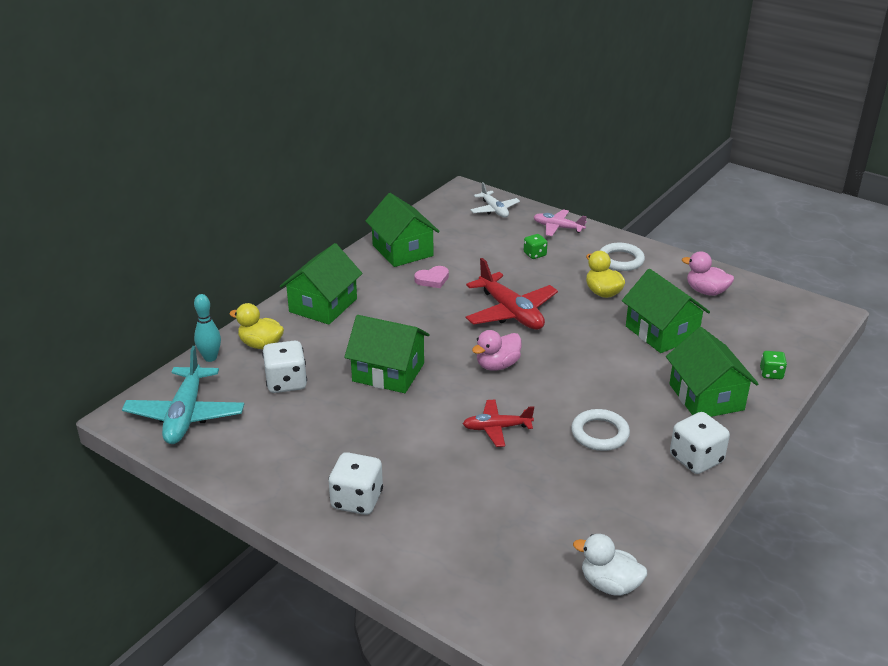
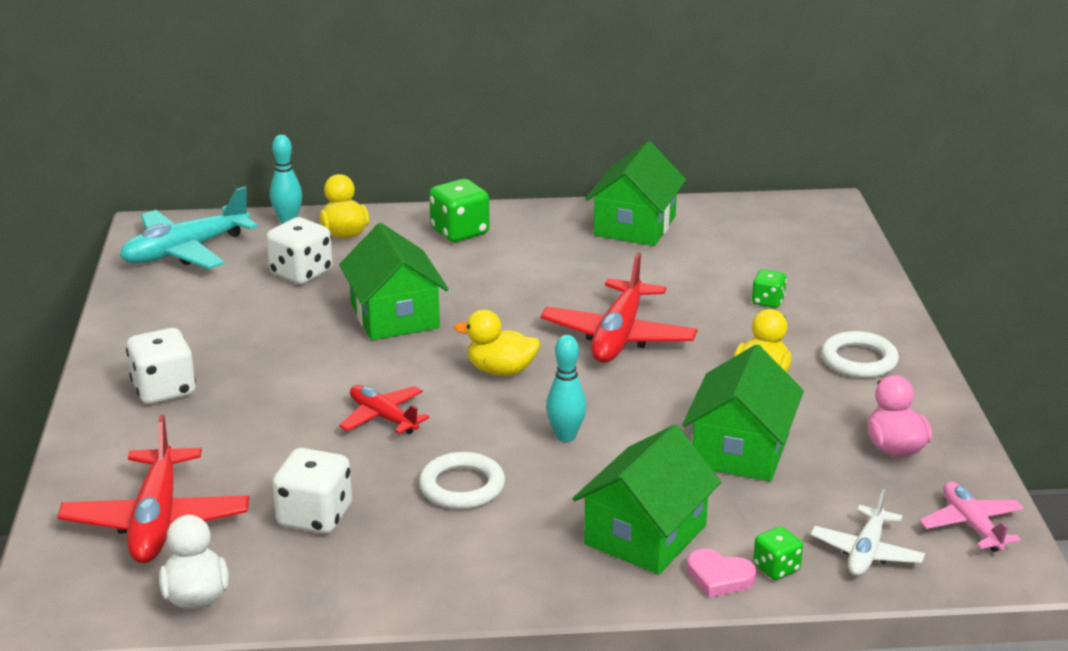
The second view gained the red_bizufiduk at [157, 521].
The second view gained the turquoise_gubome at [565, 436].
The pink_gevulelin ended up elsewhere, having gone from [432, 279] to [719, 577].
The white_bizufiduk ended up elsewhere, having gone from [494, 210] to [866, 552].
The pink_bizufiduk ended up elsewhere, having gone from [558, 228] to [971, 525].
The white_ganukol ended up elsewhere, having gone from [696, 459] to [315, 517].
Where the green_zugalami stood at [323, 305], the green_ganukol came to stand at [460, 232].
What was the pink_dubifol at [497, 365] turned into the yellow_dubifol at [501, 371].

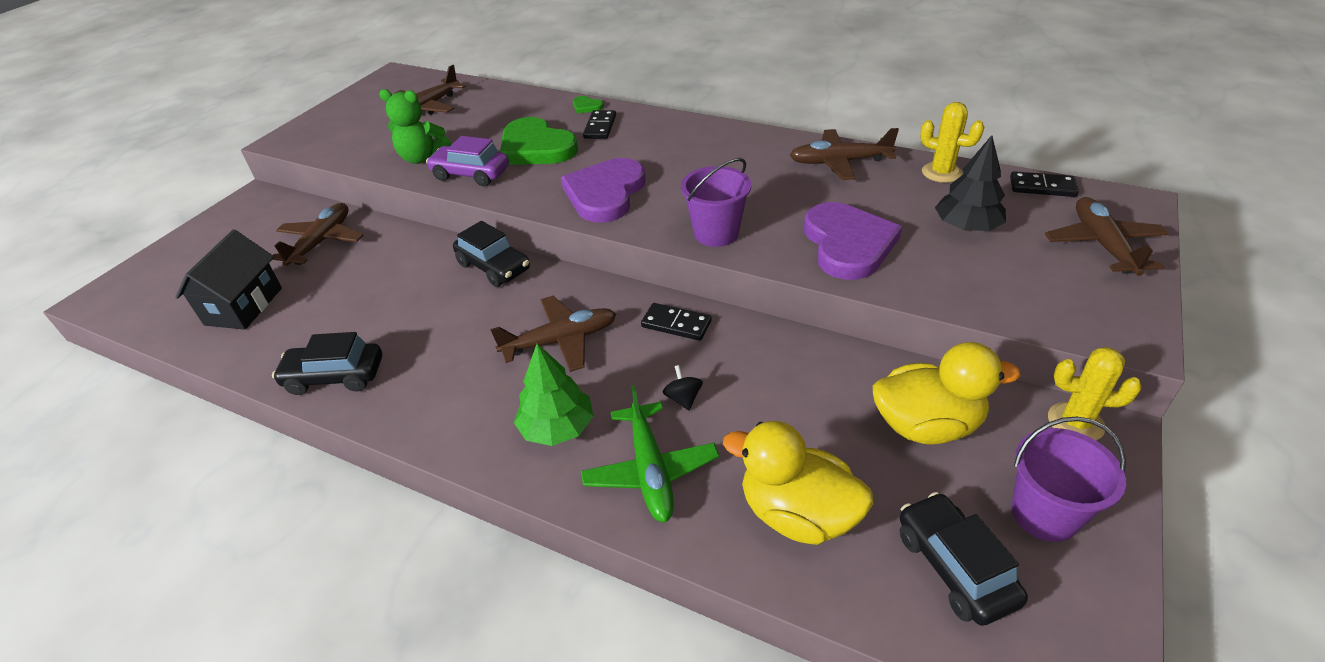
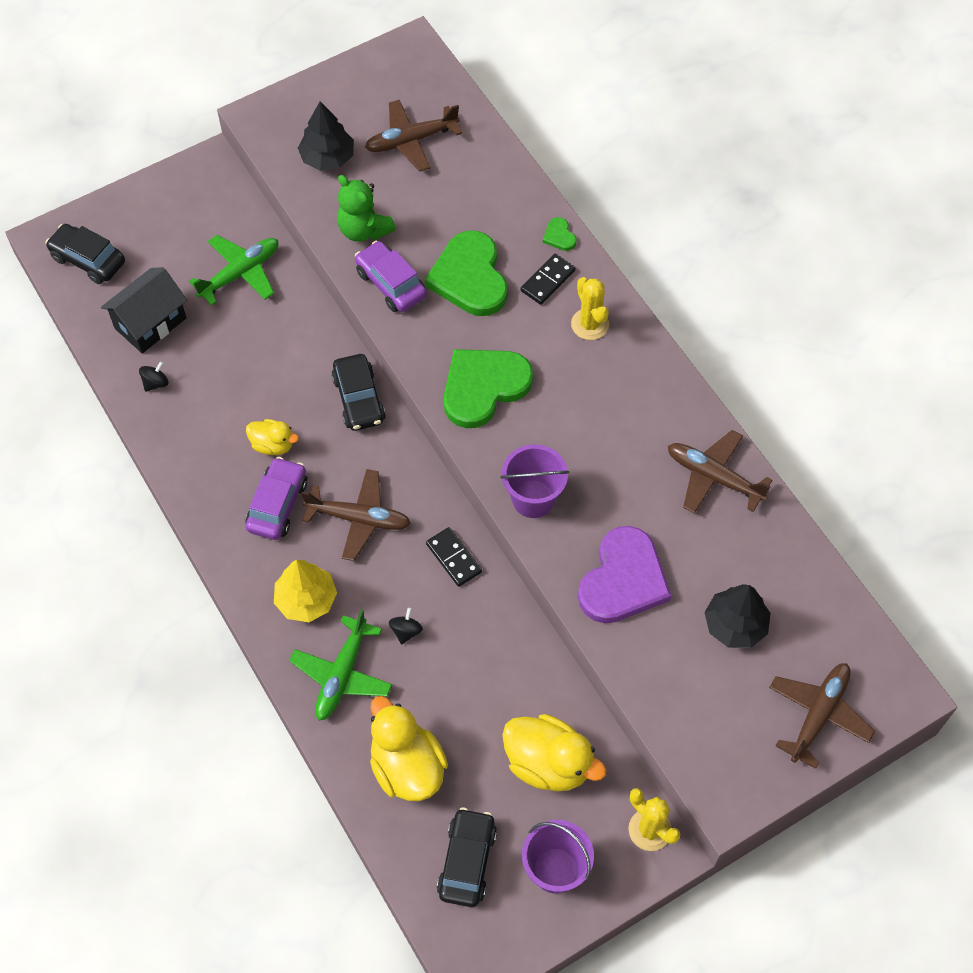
The second view lost the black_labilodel at [1042, 187].
The second view gained the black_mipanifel at [155, 383].
The second view gained the yellow_dubifol at [273, 445].
The second view gained the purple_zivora at [277, 505].
The second view gained the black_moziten at [327, 157].
The black_zivora ended up elsewhere, having gone from [335, 376] to [88, 260].
The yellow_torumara ended up elsewhere, having gone from [941, 172] to [590, 324].
What was the brown_bizufiduk at [322, 242] turned into the green_bizufiduk at [240, 273].
What was the green_moziten at [557, 428] turned into the yellow_moziten at [306, 599].
What was the purple_gevulelin at [605, 193] turned into the green_gevulelin at [483, 387].

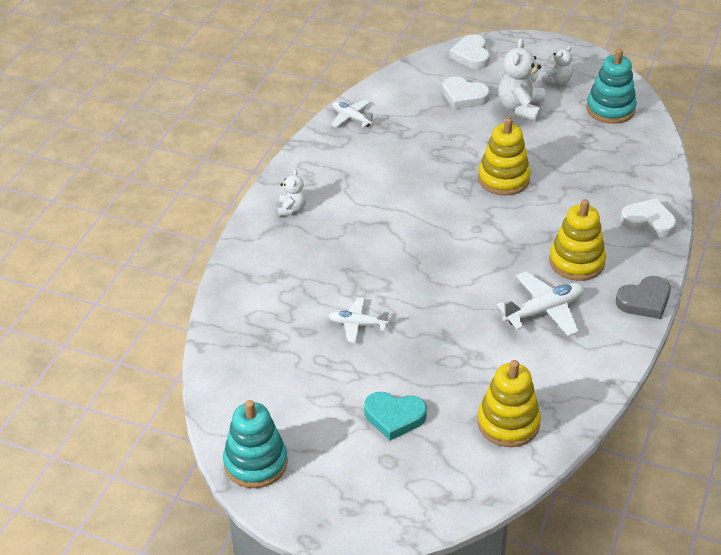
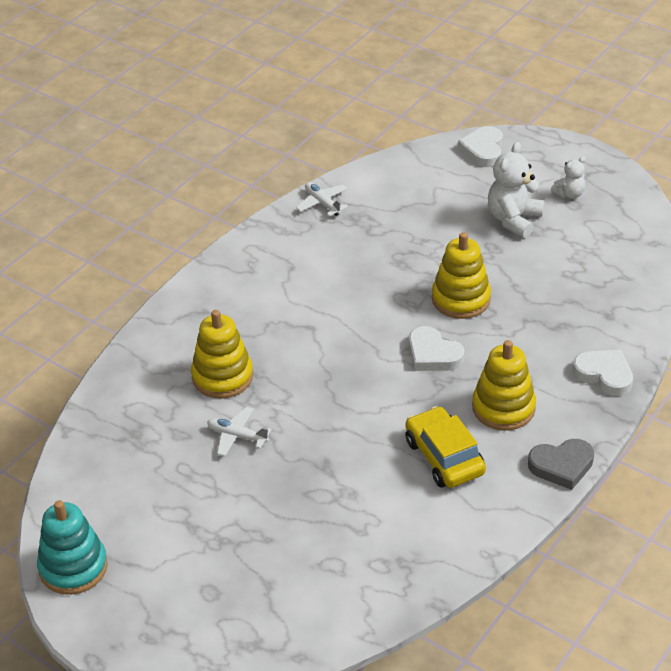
The second view lost the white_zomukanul at [292, 209].
The second view lost the turquoise_gevulelin at [394, 417].
The second view lost the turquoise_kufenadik at [610, 109].
The white_gevulelin ended up elsewhere, having gone from [464, 96] to [433, 354].
The yellow_kufenadik ended up elsewhere, having gone from [508, 423] to [222, 377].
Where the white_bizufiduk stood at [544, 311], the yellow_zivora came to stand at [444, 457].

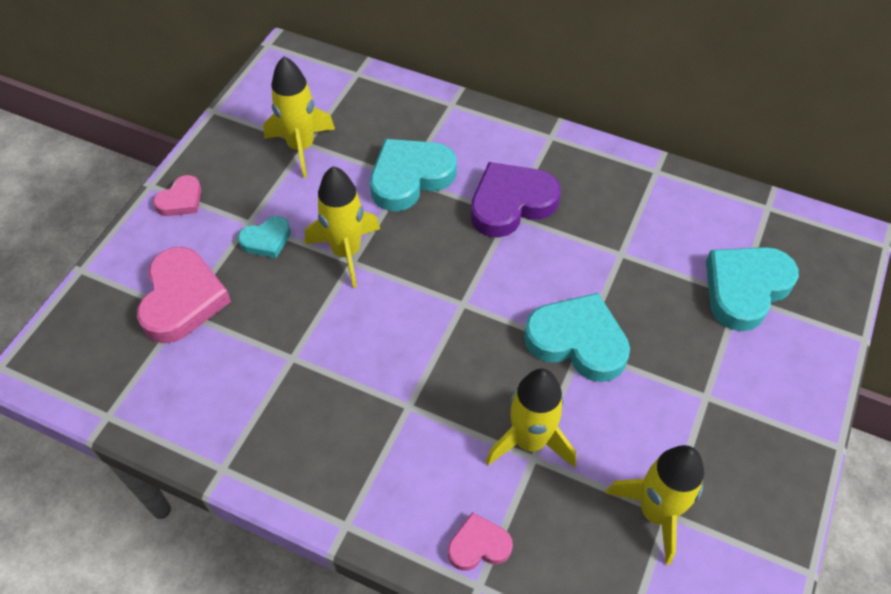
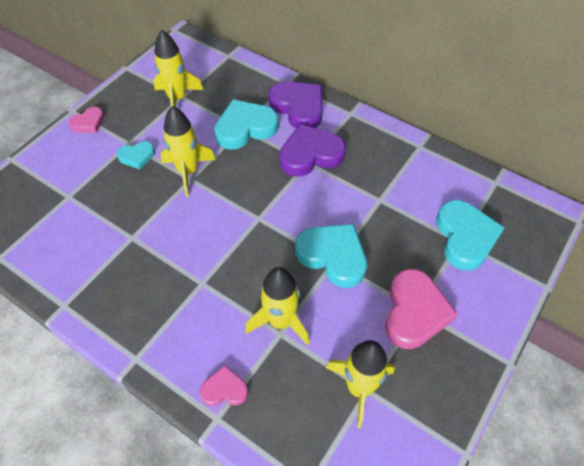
The second view gained the purple_gevulelin at [298, 108].
The pink_gevulelin ended up elsewhere, having gone from [182, 299] to [414, 312].
The turquoise_gevulelin at [745, 289] ended up facing another way, 120 degrees clockwise from before.

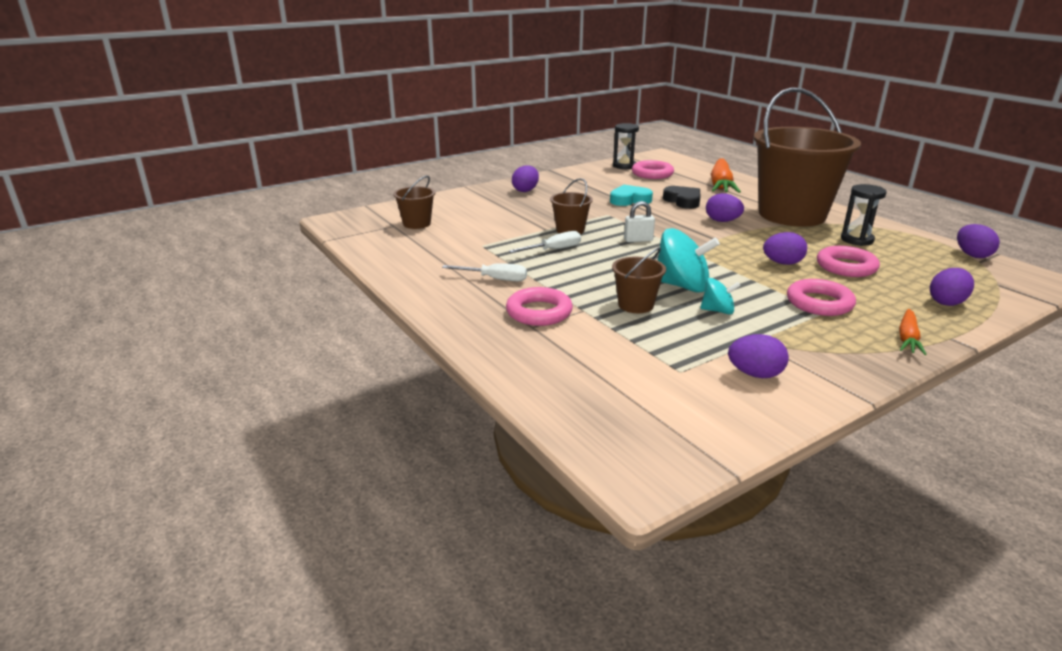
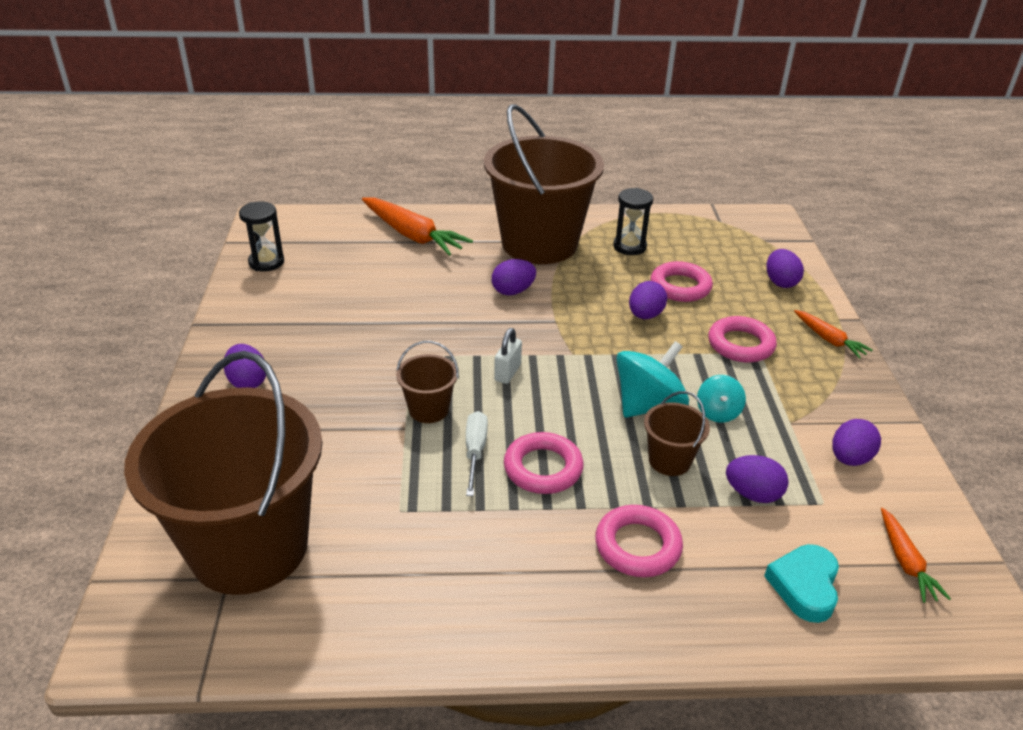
The second view lost the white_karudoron at [495, 279].
The second view lost the black_gevulelin at [683, 201].
The second view gained the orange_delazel at [905, 561].
The turquoise_gevulelin ended up elsewhere, having gone from [629, 200] to [804, 586].
The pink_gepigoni ended up elsewhere, having gone from [652, 174] to [543, 468].
The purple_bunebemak ended up elsewhere, having gone from [972, 255] to [752, 494].
The turquoise_mipanifel at [717, 311] ended up facing another way, 150 degrees clockwise from before.
The size of the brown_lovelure at [416, 224] changed by a factor of 2.43.

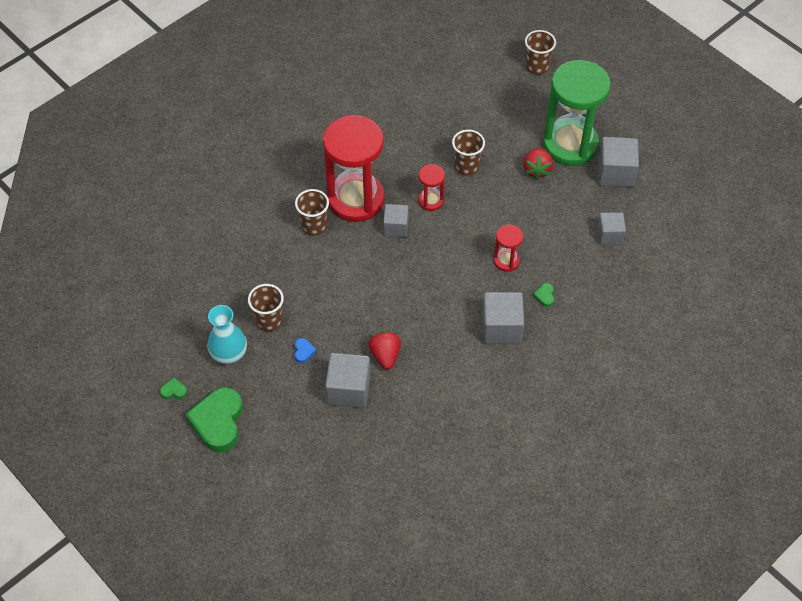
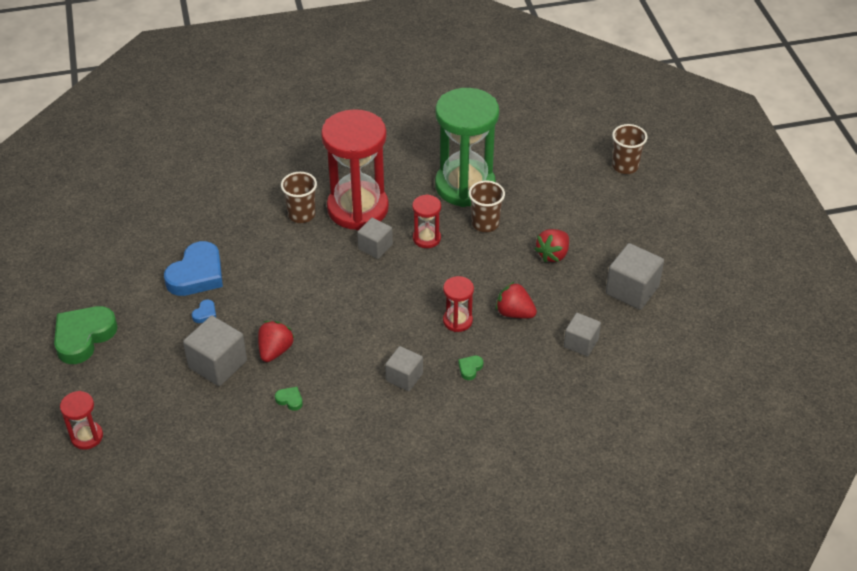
The second view lost the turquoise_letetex at [229, 354].
The second view gained the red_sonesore at [87, 436].
The second view gained the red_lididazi at [514, 313].
The green_gevulelin ended up elsewhere, having gone from [174, 391] to [290, 400].
The green_sonesore ended up elsewhere, having gone from [570, 144] to [465, 186].
Where the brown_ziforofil stood at [269, 321], the blue_gevulelin came to stand at [197, 274].
The size of the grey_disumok at [501, 328] changed by a factor of 0.64.

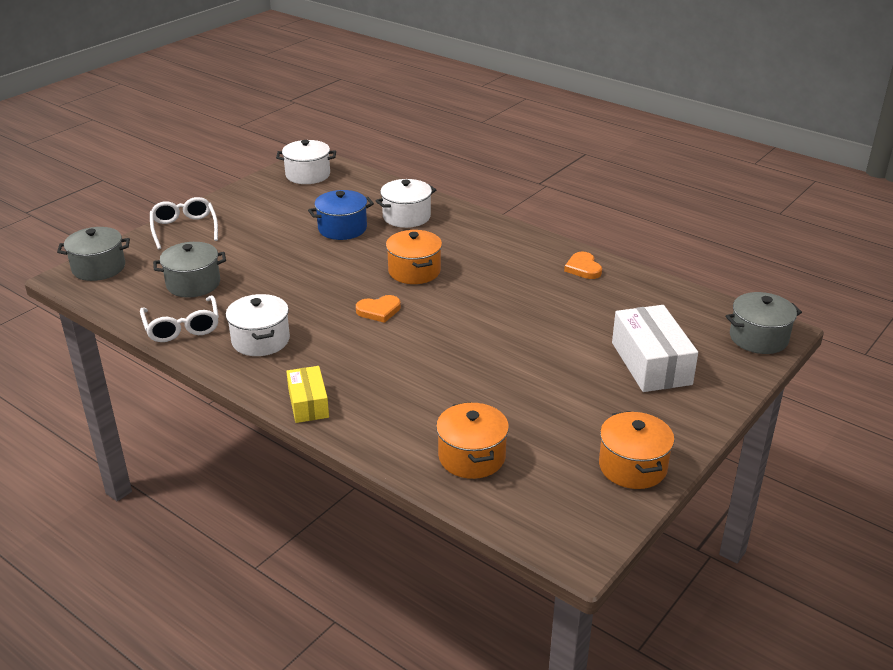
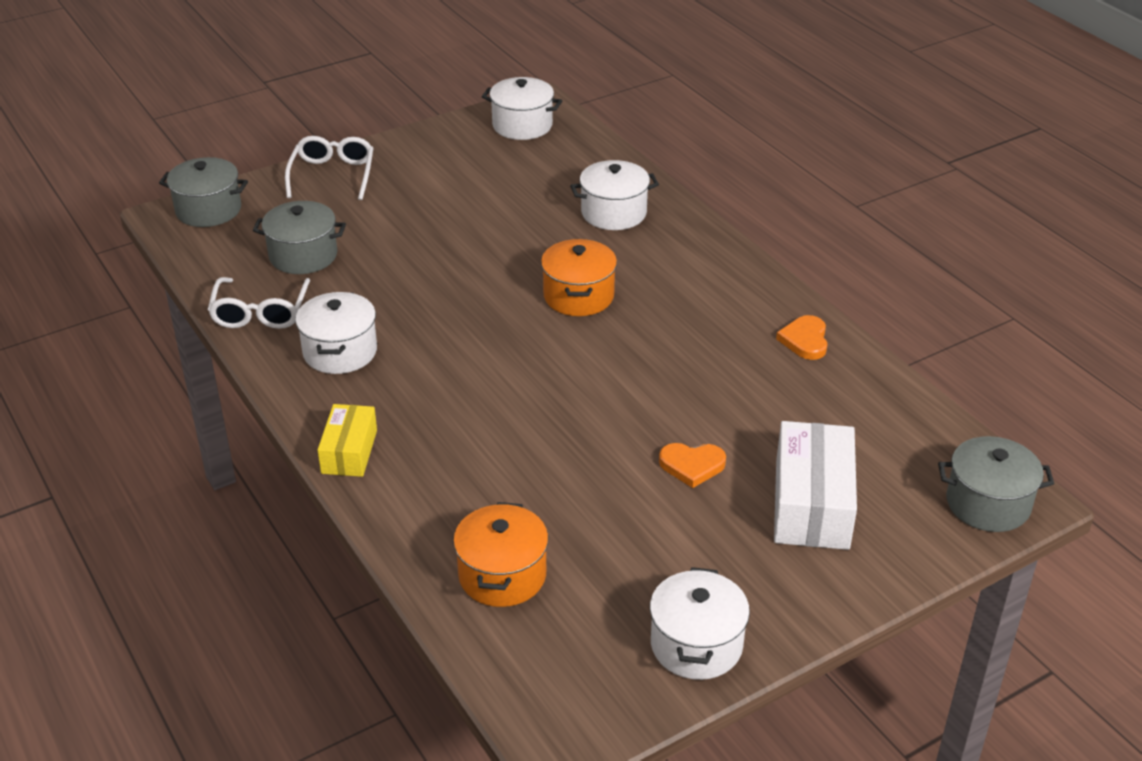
The second view lost the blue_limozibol at [342, 228].
The orange_gevulelin ended up elsewhere, having gone from [379, 311] to [692, 465].
What was the orange_limozibol at [632, 467] turned into the white_limozibol at [696, 645].

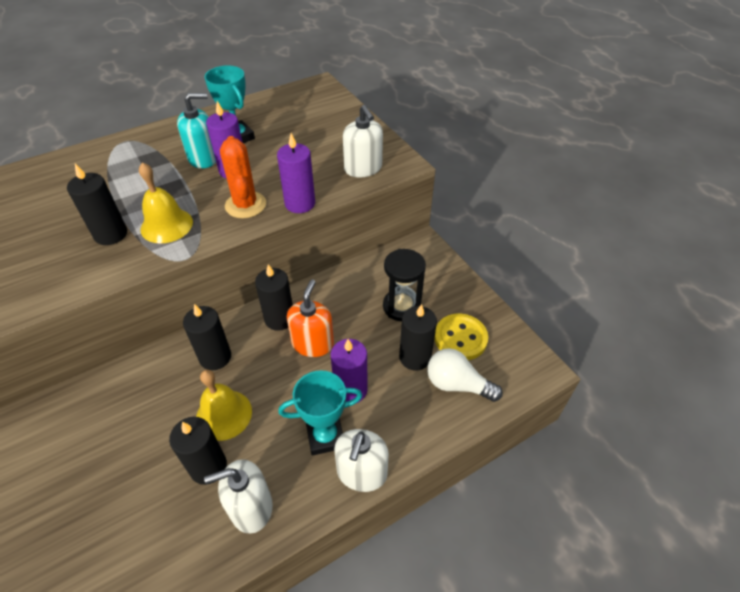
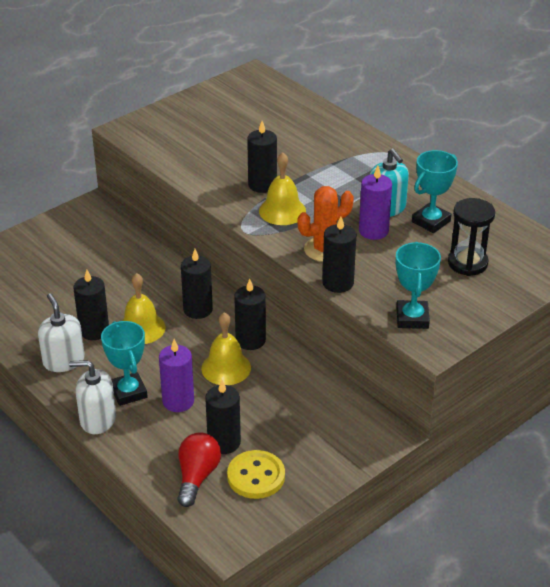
The black_sonesore ended up elsewhere, having gone from [401, 306] to [467, 263].
Where the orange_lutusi stood at [313, 343], the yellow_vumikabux came to stand at [226, 368].
Where the white_lutusi stood at [363, 168], the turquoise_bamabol came to stand at [412, 318].
What was the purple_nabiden at [300, 203] turned into the black_nabiden at [338, 283].
What was the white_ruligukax at [457, 384] turned into the red_ruligukax at [197, 476].

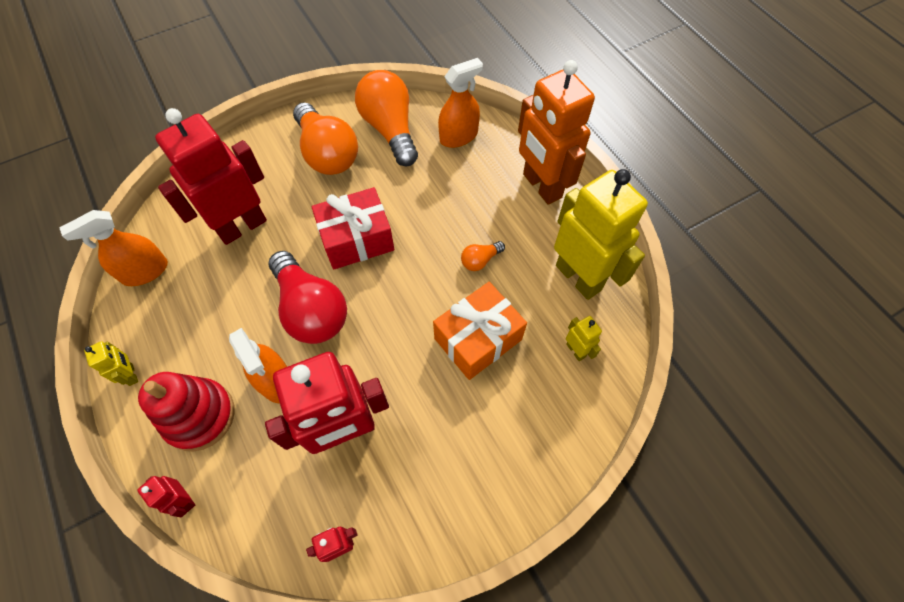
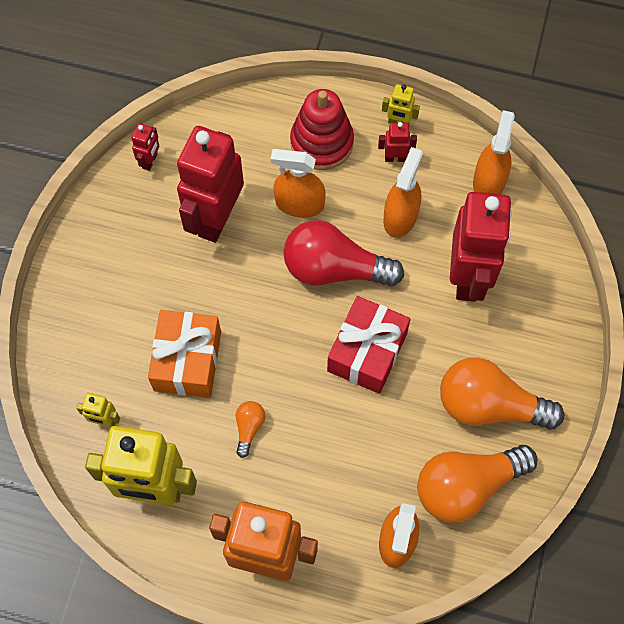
The second view gained the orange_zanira at [400, 217].
The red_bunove ended up elsewhere, having gone from [184, 499] to [395, 158].
The orange_ruligukax at [390, 129] ended up facing another way, 135 degrees clockwise from before.

